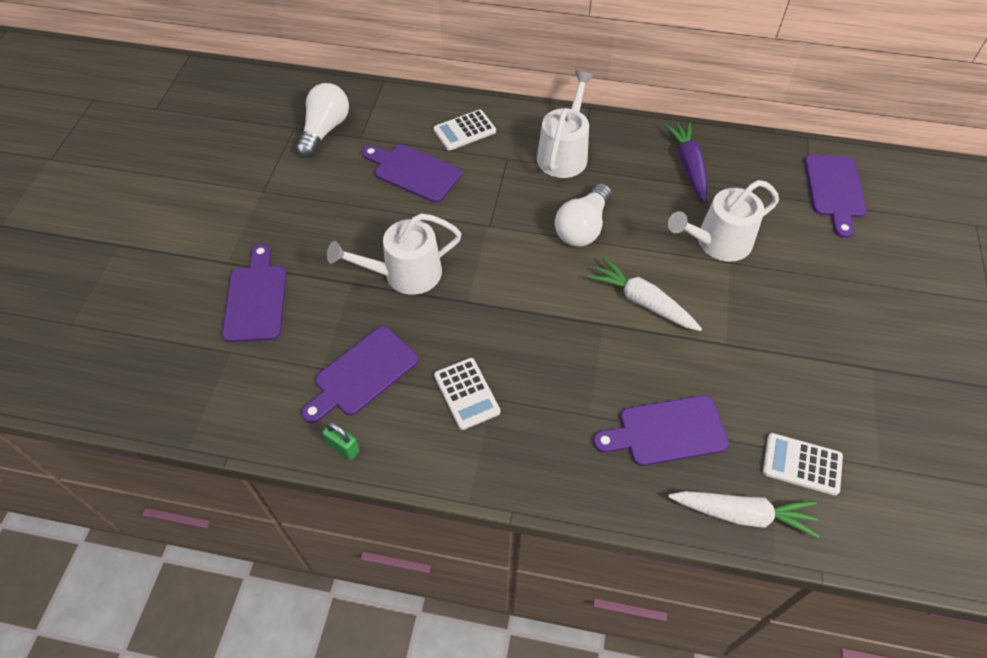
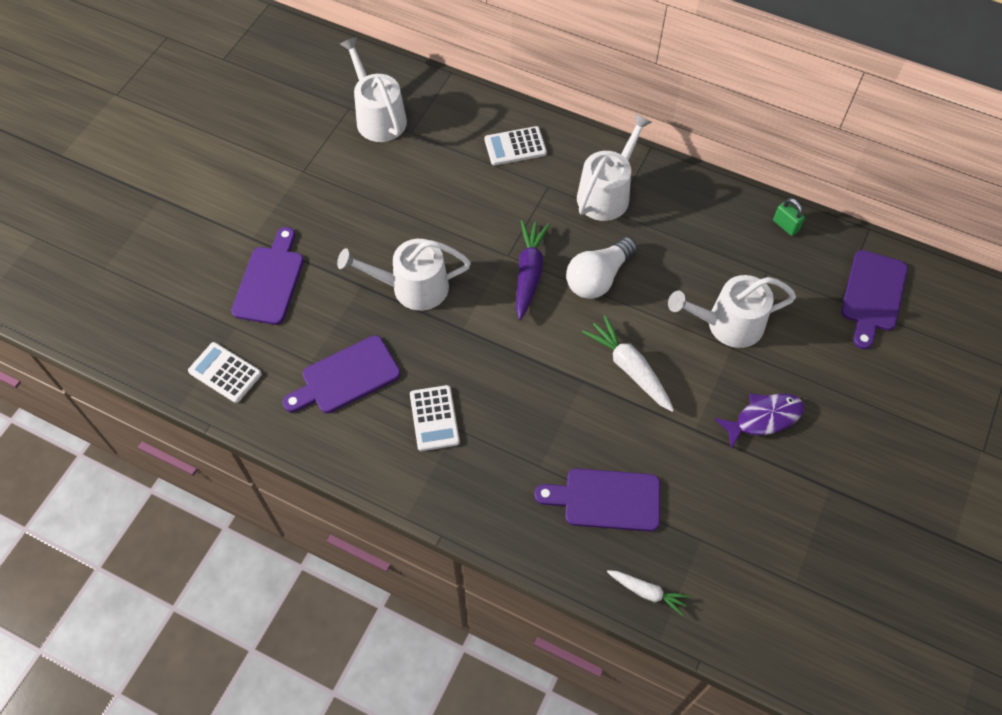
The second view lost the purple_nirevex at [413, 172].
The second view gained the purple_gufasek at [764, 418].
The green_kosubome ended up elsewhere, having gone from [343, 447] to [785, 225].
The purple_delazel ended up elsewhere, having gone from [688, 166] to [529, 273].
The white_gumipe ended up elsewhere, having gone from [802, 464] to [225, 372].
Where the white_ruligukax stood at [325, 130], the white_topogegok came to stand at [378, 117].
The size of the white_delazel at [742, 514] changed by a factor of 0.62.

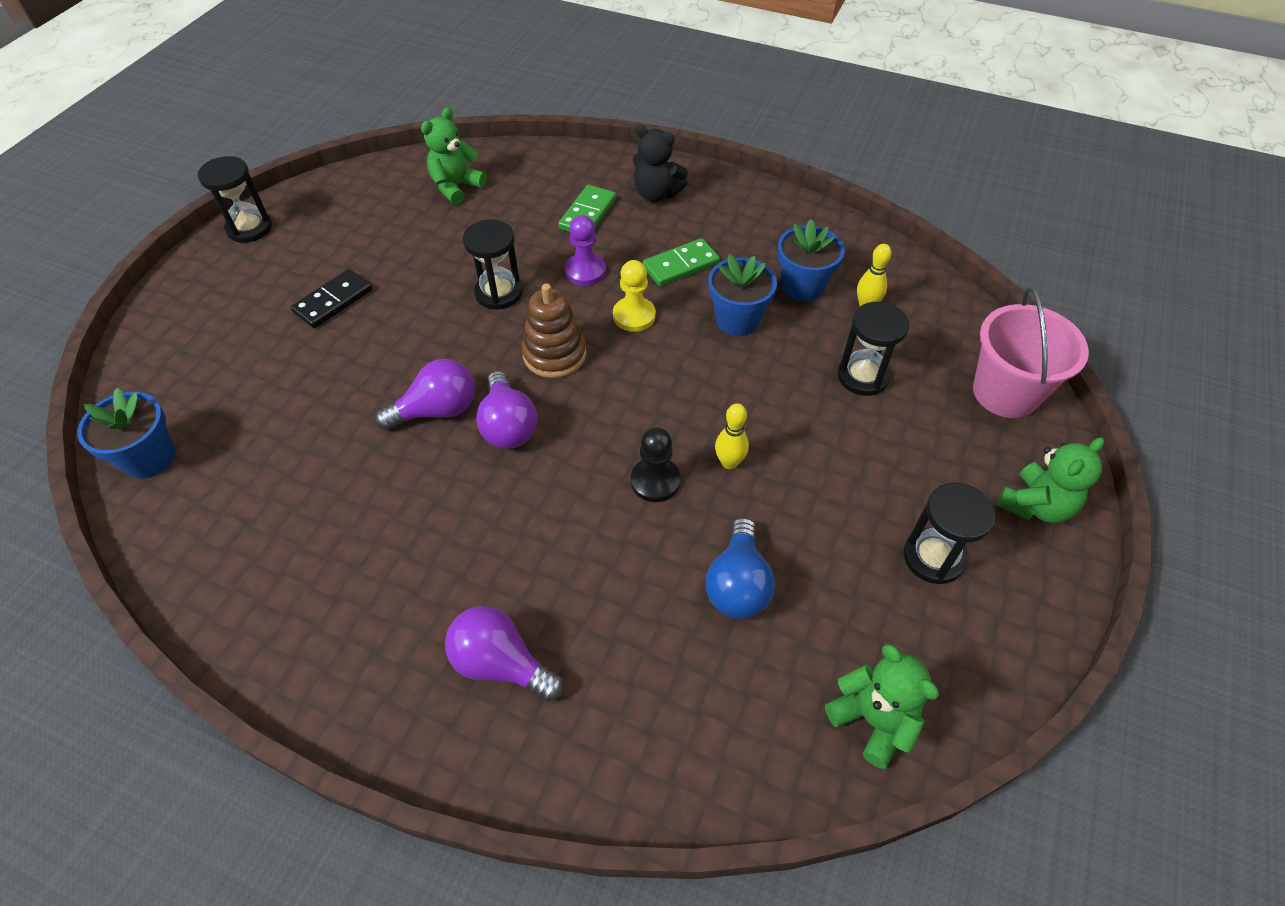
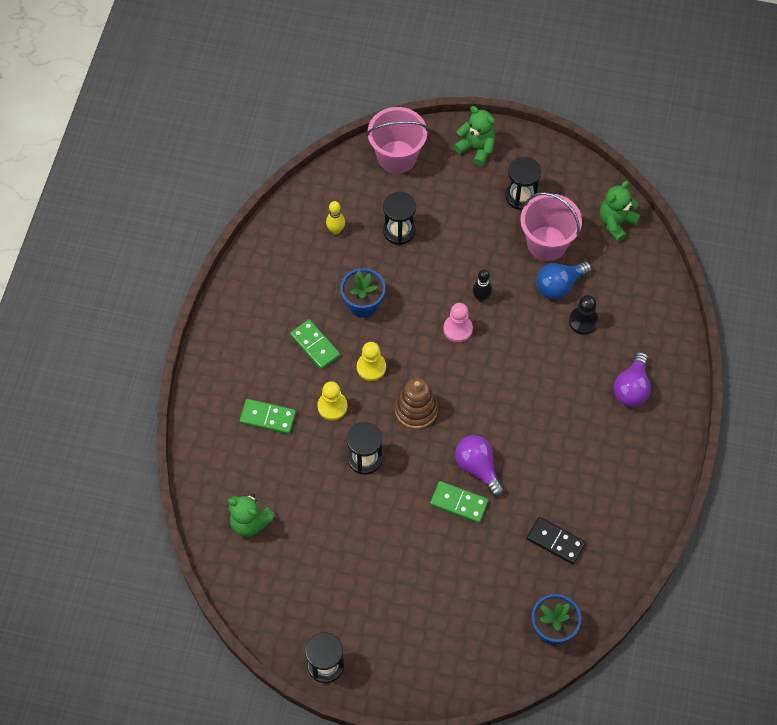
The second view lost the purple_ruligukax at [508, 426].
The second view lost the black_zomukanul at [656, 194].
The second view lost the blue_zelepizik at [802, 287].
The second view gained the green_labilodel at [459, 503].
The second view gained the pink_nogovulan at [458, 329].
The second view gained the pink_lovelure at [547, 243].
The black_labilodel ended up elsewhere, having gone from [333, 301] to [555, 541].
The black_nogovulan ended up elsewhere, having gone from [655, 481] to [583, 321].
What was the purple_nogovulan at [585, 271] turned into the yellow_nogovulan at [332, 406].
What was the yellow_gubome at [729, 462] turned into the black_gubome at [481, 297].
The blue_ruligukax at [738, 584] ended up facing another way, 150 degrees clockwise from before.

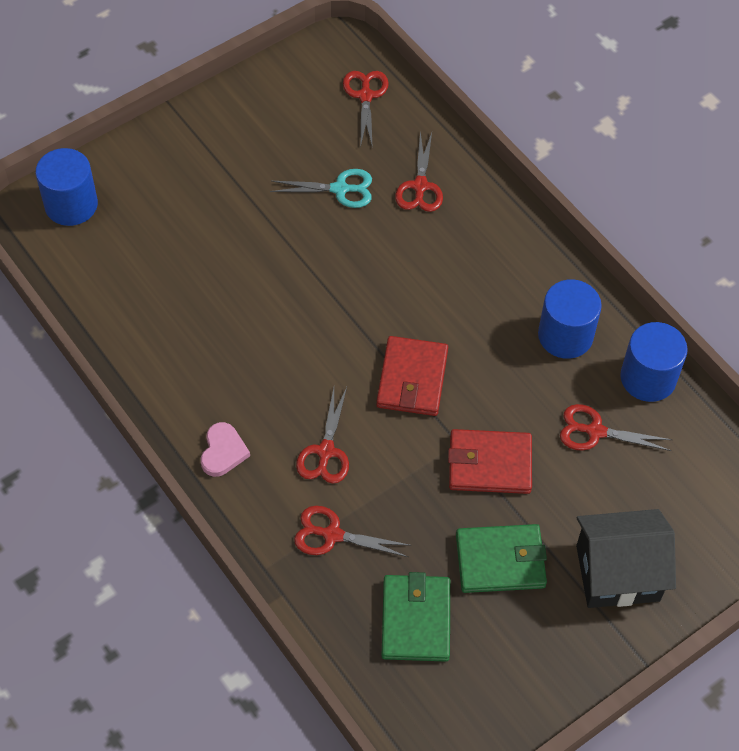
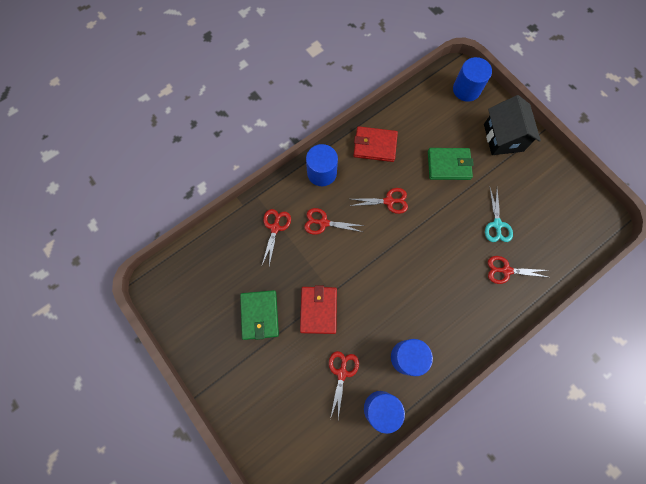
The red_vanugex ended up elsewhere, having gone from [365, 96] to [389, 201].
The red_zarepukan ended up elsewhere, having gone from [412, 379] to [375, 145].
The green_zarepukan ended up elsewhere, having gone from [416, 620] to [448, 165].
The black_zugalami ended up elsewhere, having gone from [618, 573] to [503, 137].
Where the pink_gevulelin stood at [223, 452], the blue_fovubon came to stand at [322, 173].

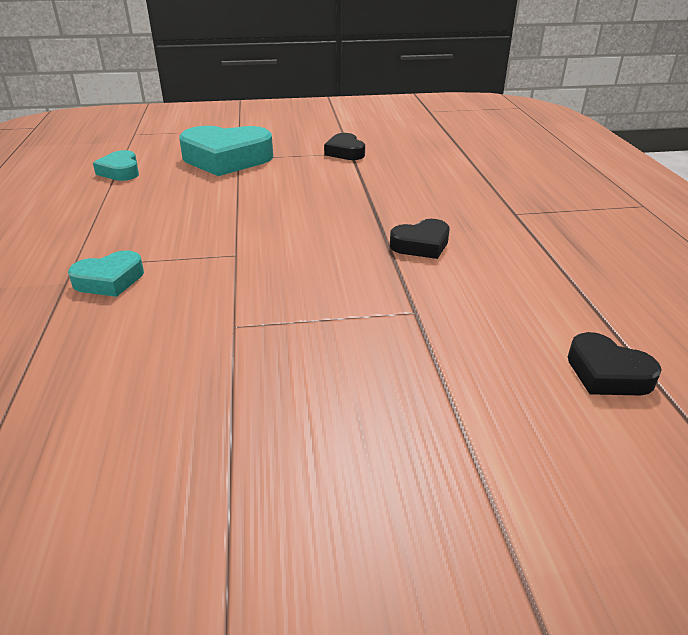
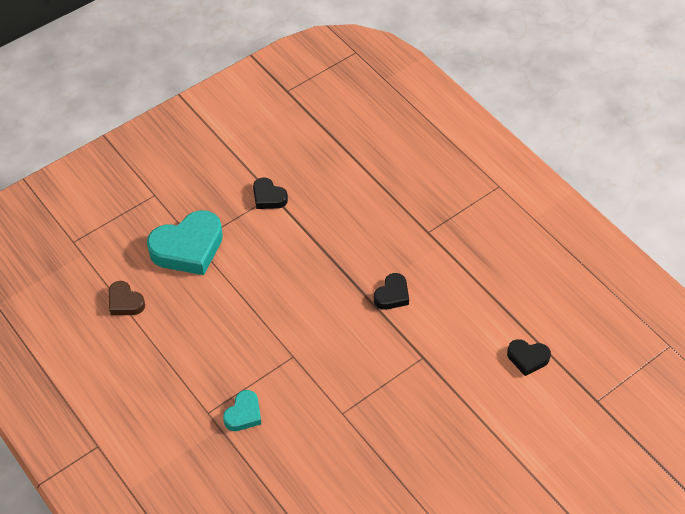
What was the turquoise_gevulelin at [120, 171] turned into the brown_gevulelin at [125, 302].

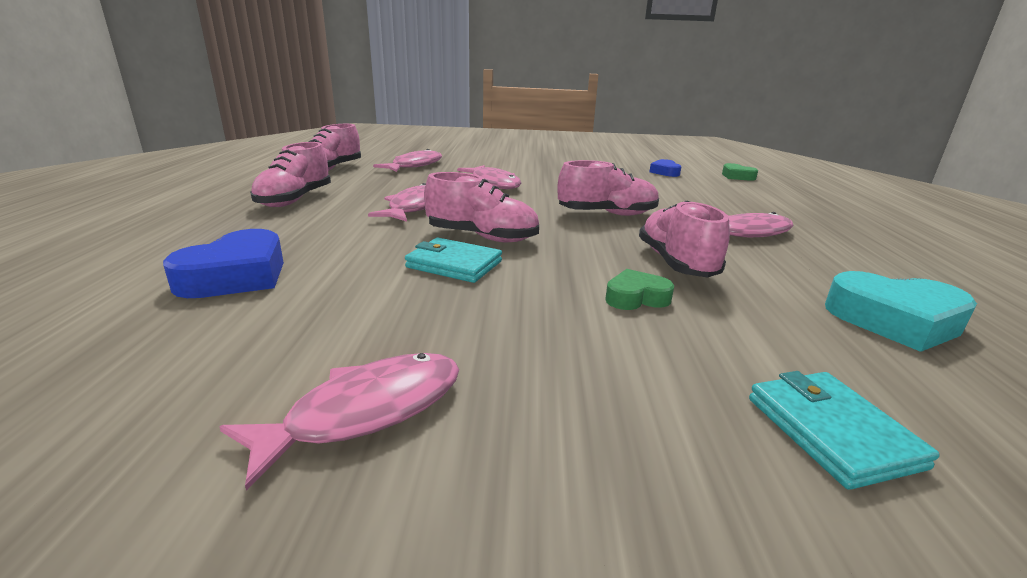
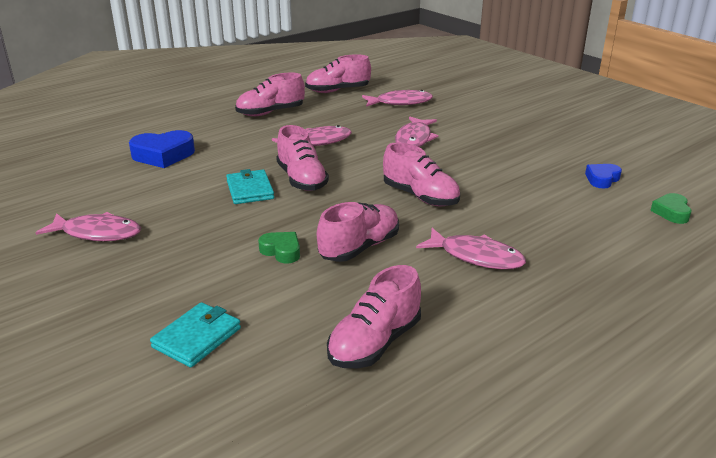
Where the turquoise_gevulelin stood at [894, 321], the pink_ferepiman came to stand at [374, 343].

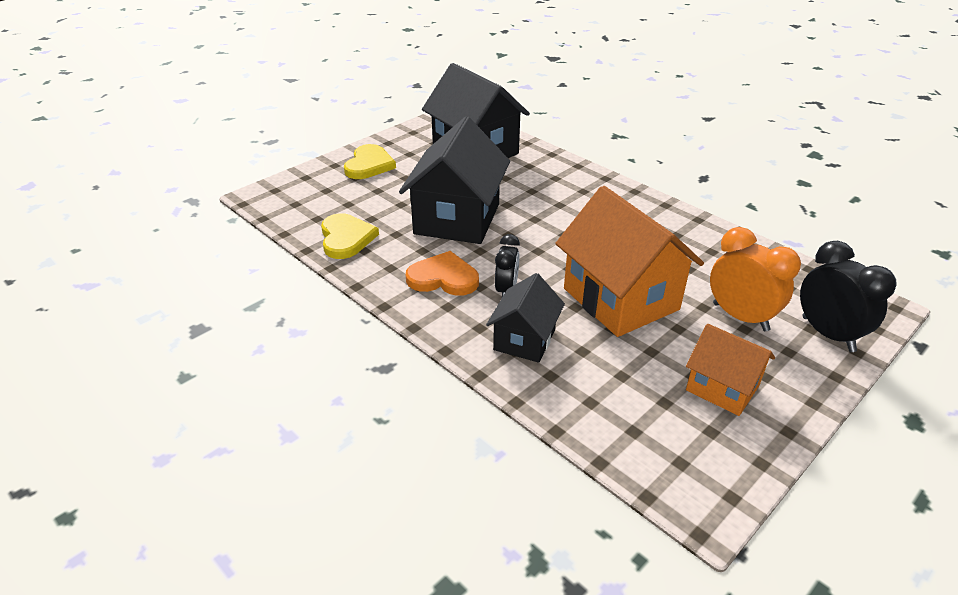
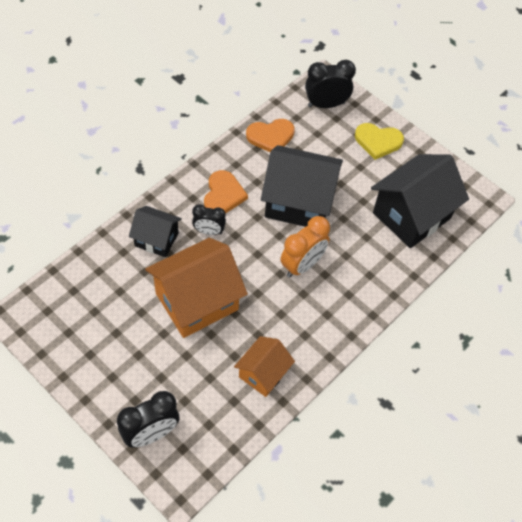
The second view gained the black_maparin at [326, 104].
The orange_zugalami ended up elsewhere, having gone from [722, 388] to [263, 373].
The orange_maparin ended up elsewhere, having gone from [740, 317] to [302, 265].
What was the yellow_gevulelin at [346, 238] turned into the orange_gevulelin at [271, 136].

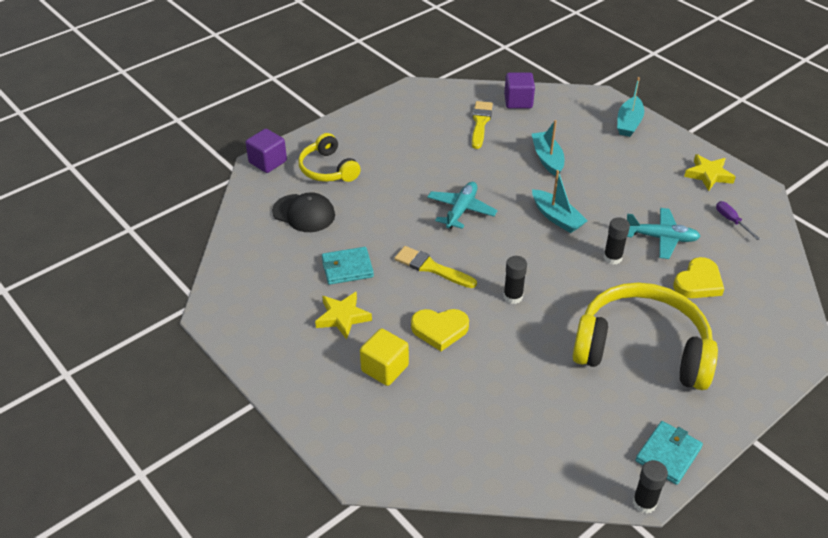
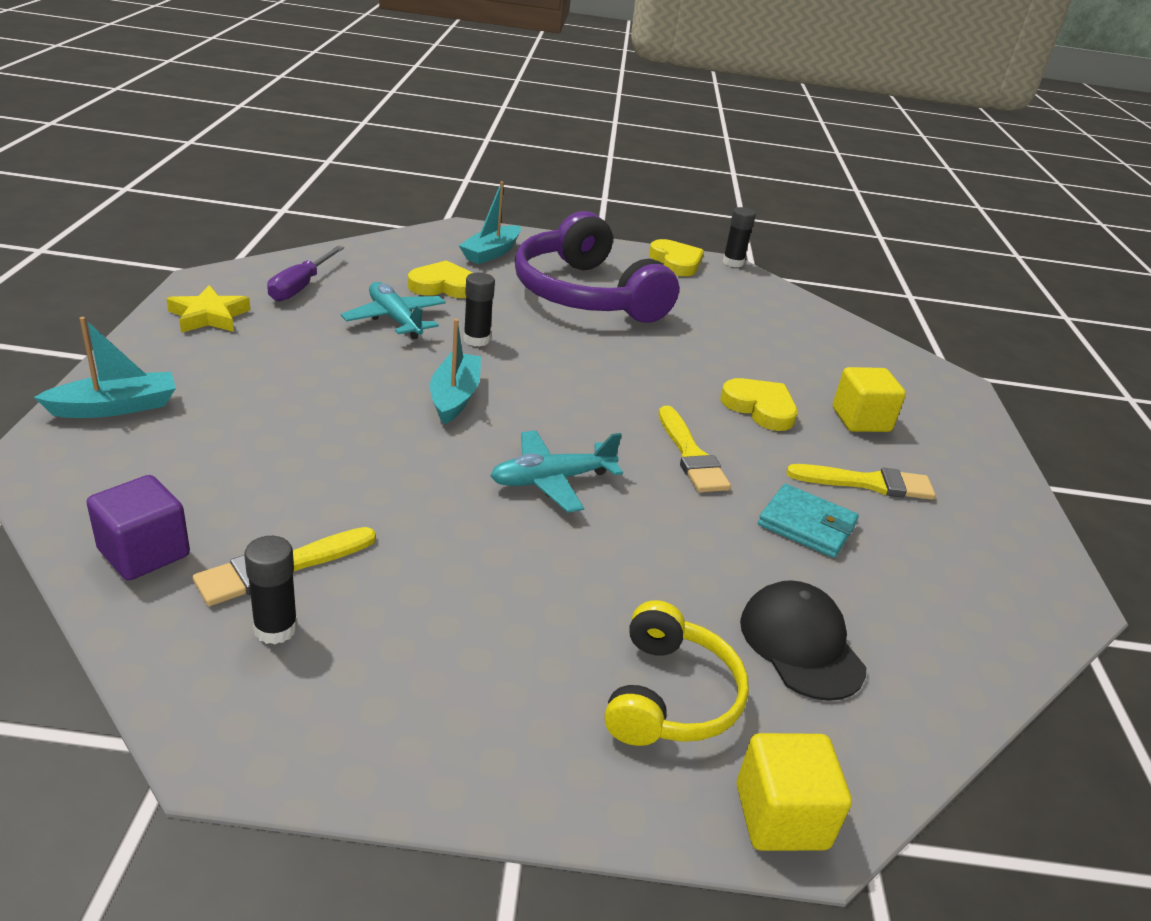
The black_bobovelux ended up elsewhere, having gone from [513, 297] to [275, 629].
The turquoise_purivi ended up elsewhere, having gone from [547, 159] to [491, 253].
Where the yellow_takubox stood at [342, 317], the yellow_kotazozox came to stand at [868, 483].
Where the turquoise_zarepukan stood at [668, 454], the yellow_gevulelin came to stand at [676, 262].
What was the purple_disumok at [268, 162] turned into the yellow_disumok at [781, 816].
What was the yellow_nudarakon at [642, 349] turned into the purple_nudarakon at [586, 294].
The size of the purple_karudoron at [731, 221] changed by a factor of 1.52.

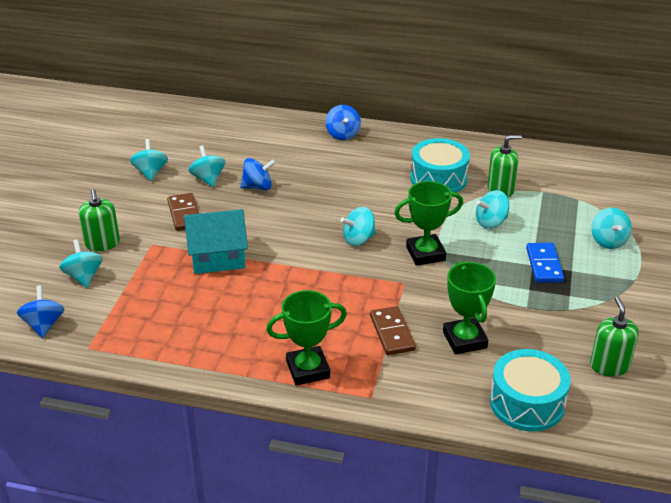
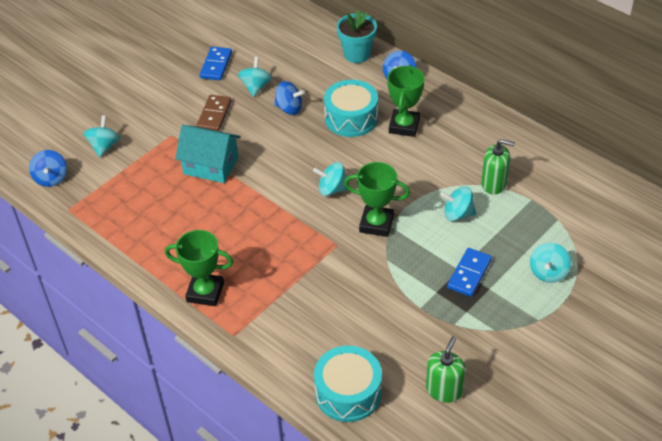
The second view lost the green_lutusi at [102, 243].
The second view lost the brown_labilodel at [392, 333].
The second view gained the turquoise_zelepizik at [357, 54].
The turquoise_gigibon ended up elsewhere, having gone from [438, 178] to [351, 118].
The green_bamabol ended up elsewhere, having gone from [464, 340] to [404, 126].
Where the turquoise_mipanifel stood at [150, 172], the blue_labilodel came to stand at [216, 65].
The blue_mipanifel at [44, 325] ended up facing another way, 150 degrees clockwise from before.

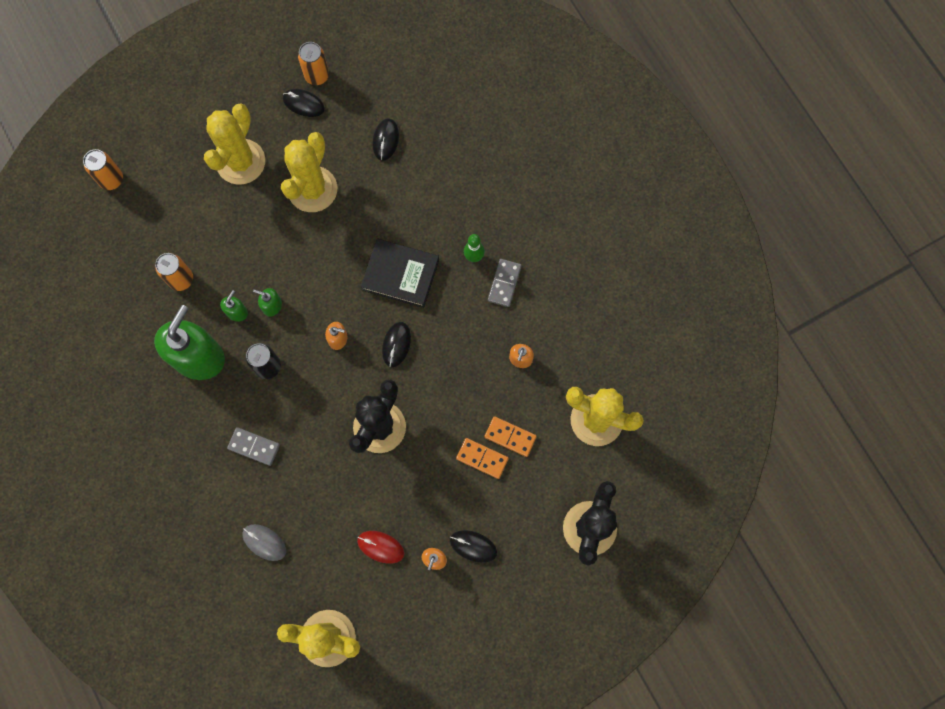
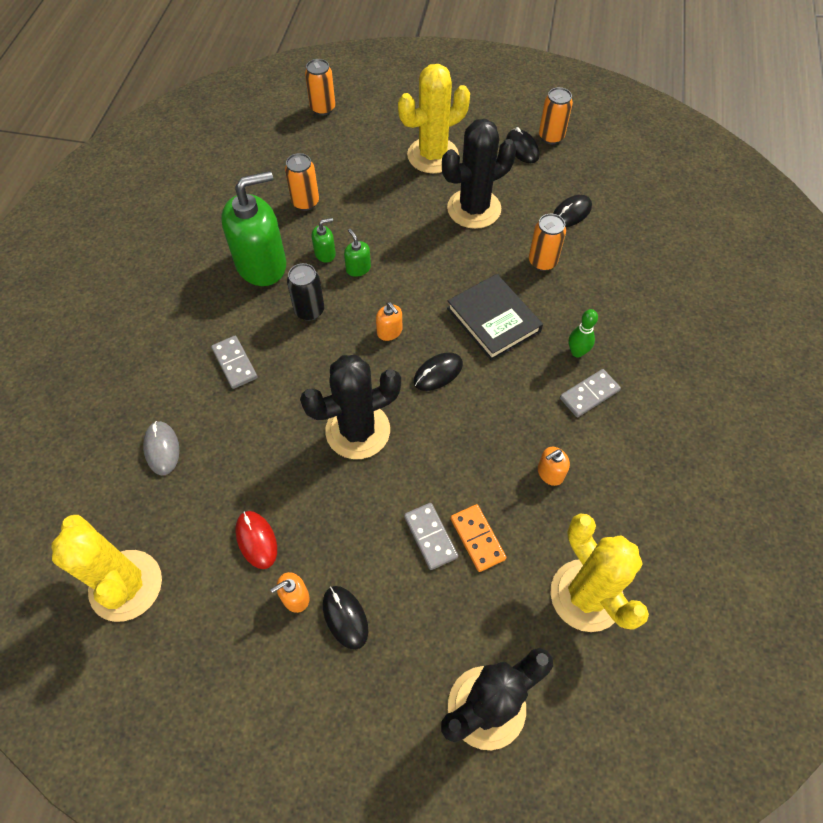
The second view gained the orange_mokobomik at [542, 262].
What was the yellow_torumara at [312, 189] turned into the black_torumara at [474, 209].
What was the orange_labilodel at [482, 458] turned into the grey_labilodel at [430, 537].

